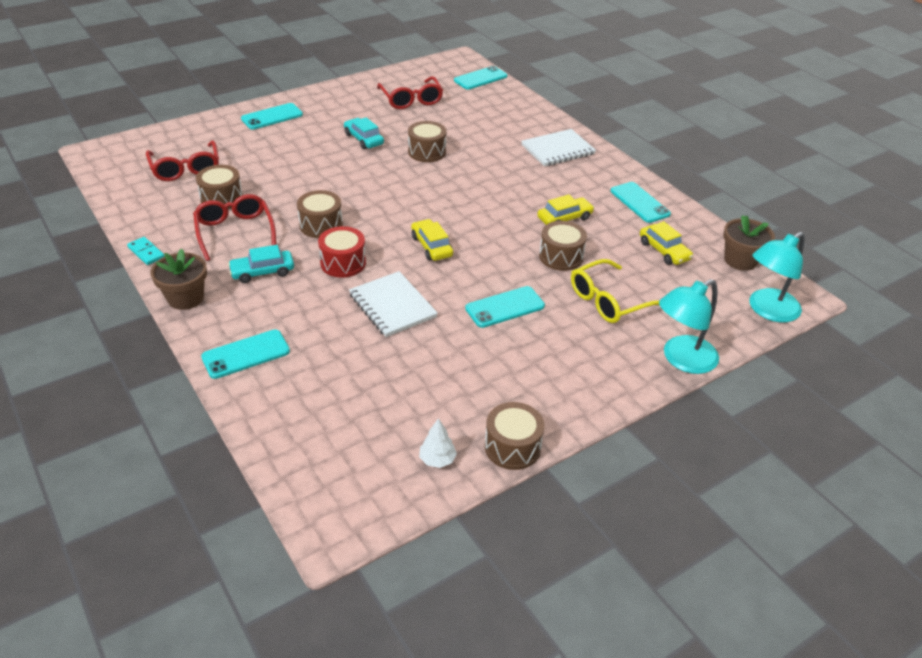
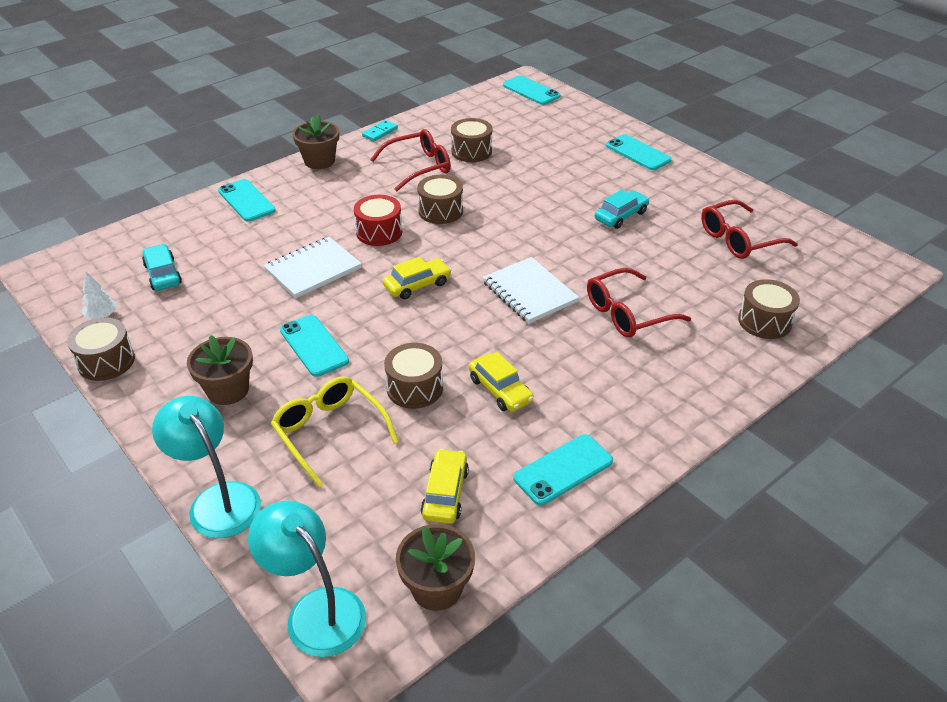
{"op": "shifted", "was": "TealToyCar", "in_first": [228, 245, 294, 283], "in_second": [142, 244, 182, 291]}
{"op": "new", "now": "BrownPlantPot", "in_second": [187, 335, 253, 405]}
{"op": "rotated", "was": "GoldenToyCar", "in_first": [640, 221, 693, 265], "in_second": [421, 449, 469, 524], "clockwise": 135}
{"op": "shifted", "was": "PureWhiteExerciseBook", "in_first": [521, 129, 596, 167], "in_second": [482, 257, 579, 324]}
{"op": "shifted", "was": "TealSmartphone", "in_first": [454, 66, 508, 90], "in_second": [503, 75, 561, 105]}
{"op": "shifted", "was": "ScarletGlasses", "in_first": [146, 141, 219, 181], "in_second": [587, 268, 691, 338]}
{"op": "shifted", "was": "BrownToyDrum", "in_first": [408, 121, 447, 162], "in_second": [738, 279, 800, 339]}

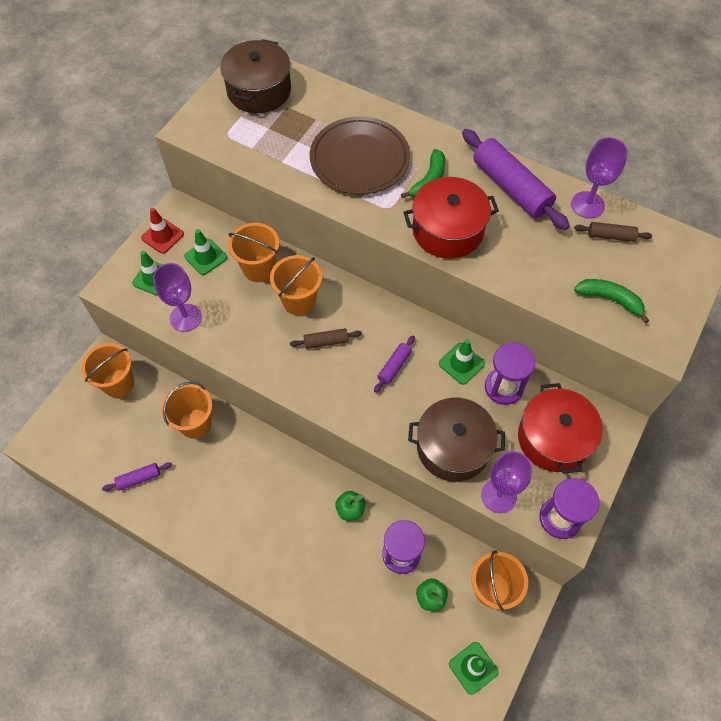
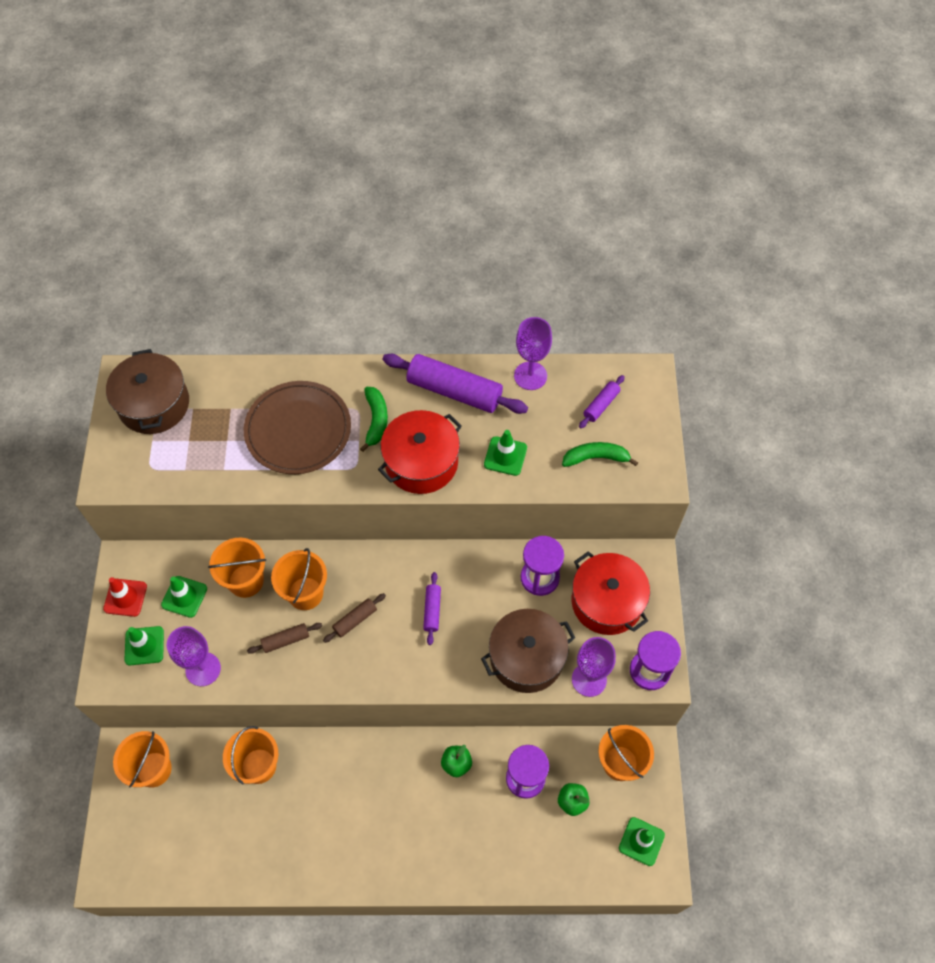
{"op": "shifted", "was": "BrownDoughRoller", "in_first": [574, 222, 652, 242], "in_second": [247, 623, 322, 654]}
{"op": "shifted", "was": "EmeraldRoadCone", "in_first": [439, 339, 485, 385], "in_second": [484, 430, 527, 476]}
{"op": "shifted", "was": "RoyalPurpleDoughRoller", "in_first": [102, 462, 172, 491], "in_second": [579, 375, 625, 428]}

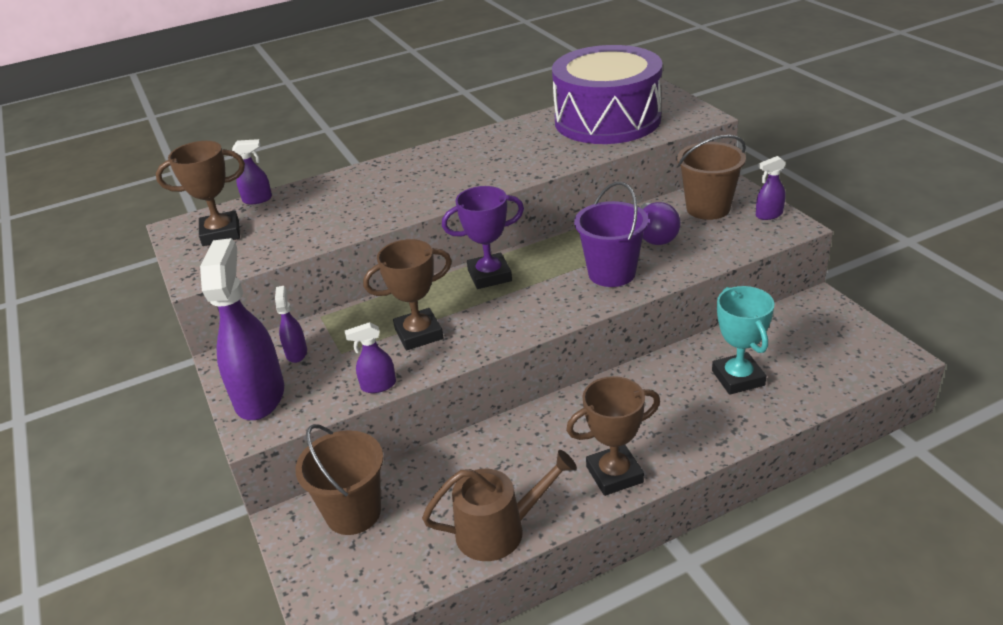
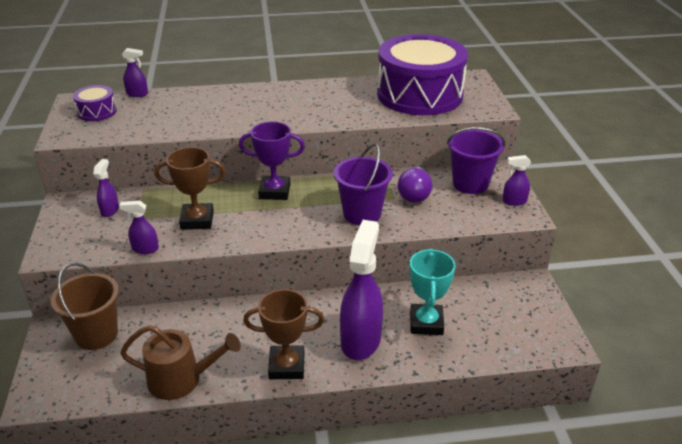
{"op": "swapped", "was": "BrownAwardCup", "now": "RoyalPurpleToyDrum", "in_first": [156, 141, 245, 246], "in_second": [73, 85, 117, 121]}
{"op": "shifted", "was": "RoyalPurpleSprayCleaner", "in_first": [200, 238, 284, 420], "in_second": [340, 220, 383, 360]}
{"op": "repainted", "was": "BrownPail", "now": "RoyalPurplePail", "in_first": [677, 135, 746, 220], "in_second": [447, 127, 505, 194]}

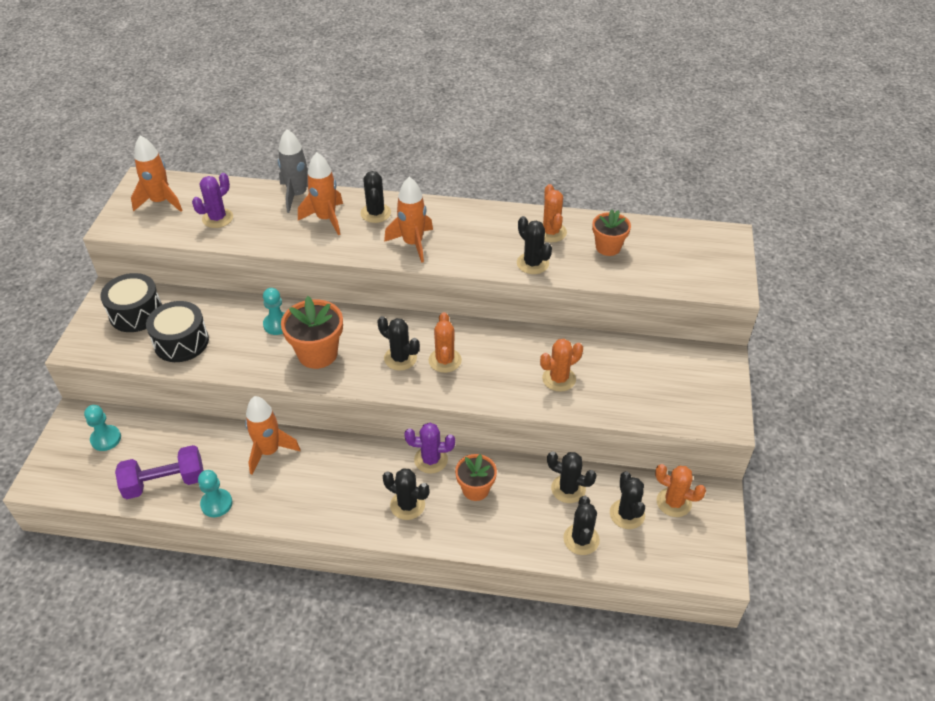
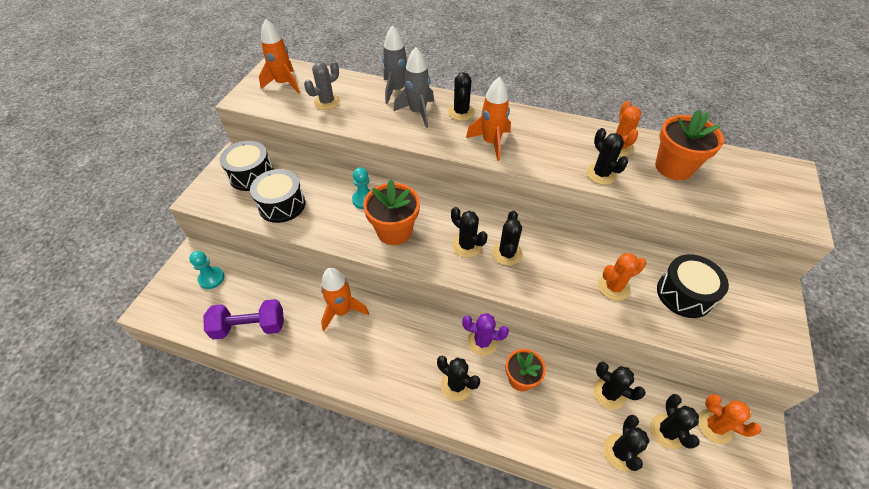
{"op": "repainted", "was": "RoyalPurplePricklyPlant", "now": "GreyPricklyPlant", "in_first": [192, 173, 233, 228], "in_second": [304, 61, 340, 110]}
{"op": "repainted", "was": "OrangeRocket", "now": "GreyRocket", "in_first": [298, 152, 343, 235], "in_second": [393, 47, 434, 128]}
{"op": "repainted", "was": "OrangePricklyPlant", "now": "EbonyPricklyPlant", "in_first": [428, 312, 462, 373], "in_second": [492, 210, 523, 266]}
{"op": "scaled", "was": "OrangePlantPot", "in_first": [592, 210, 631, 256], "in_second": [655, 110, 724, 180], "ratio": 1.54}
{"op": "new", "now": "EbonyToyDrum", "in_second": [657, 254, 729, 318]}
{"op": "gone", "was": "TealGamePawn", "in_first": [198, 470, 233, 517]}

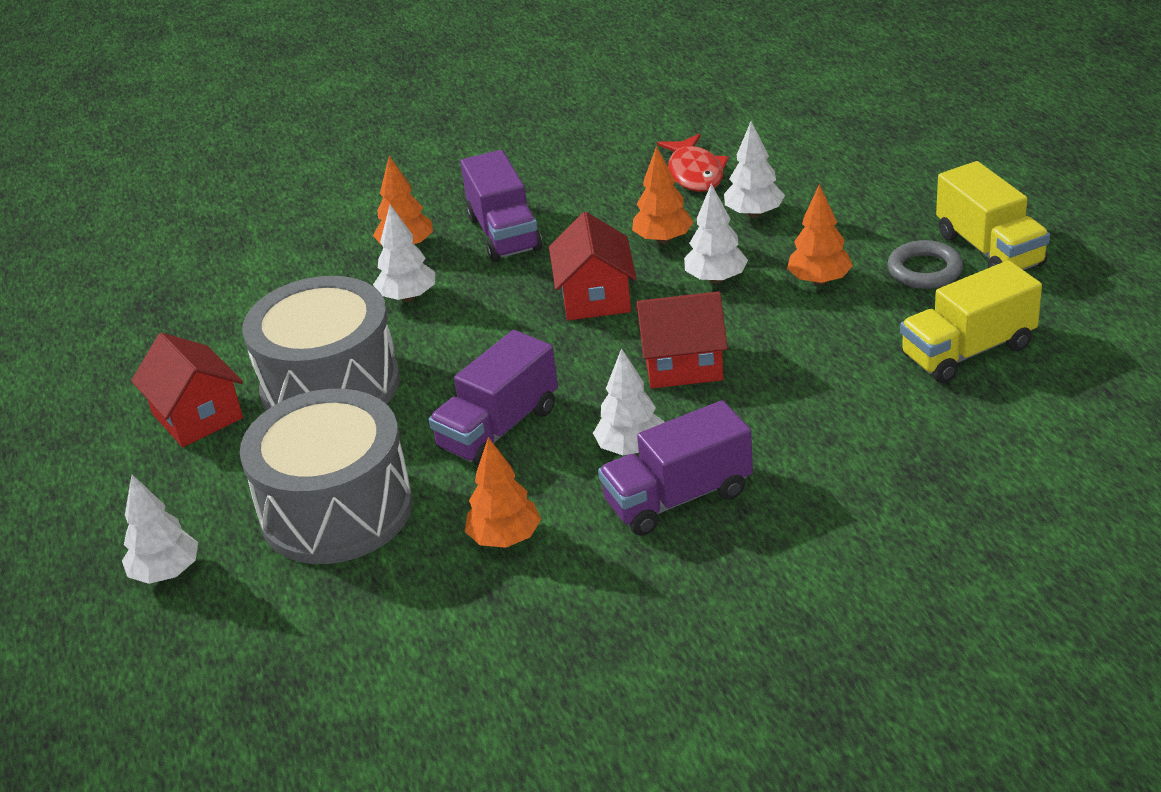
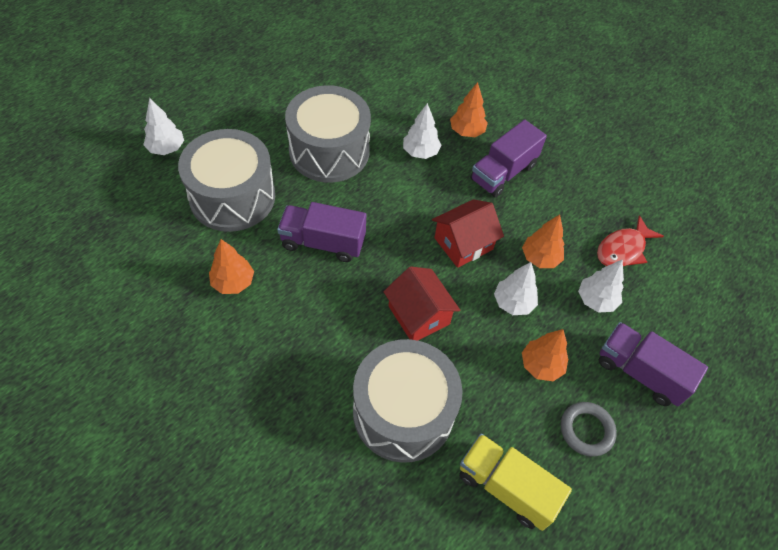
{"op": "new", "now": "GreyToyDrum", "in_second": [353, 339, 463, 463]}
{"op": "shifted", "was": "RoyalPurpleTruck", "in_first": [598, 400, 753, 536], "in_second": [599, 322, 708, 406]}
{"op": "gone", "was": "ScarletCottage", "in_first": [131, 333, 243, 447]}
{"op": "gone", "was": "PureWhiteTree", "in_first": [593, 348, 664, 455]}
{"op": "gone", "was": "GoldenTruck", "in_first": [936, 161, 1050, 270]}

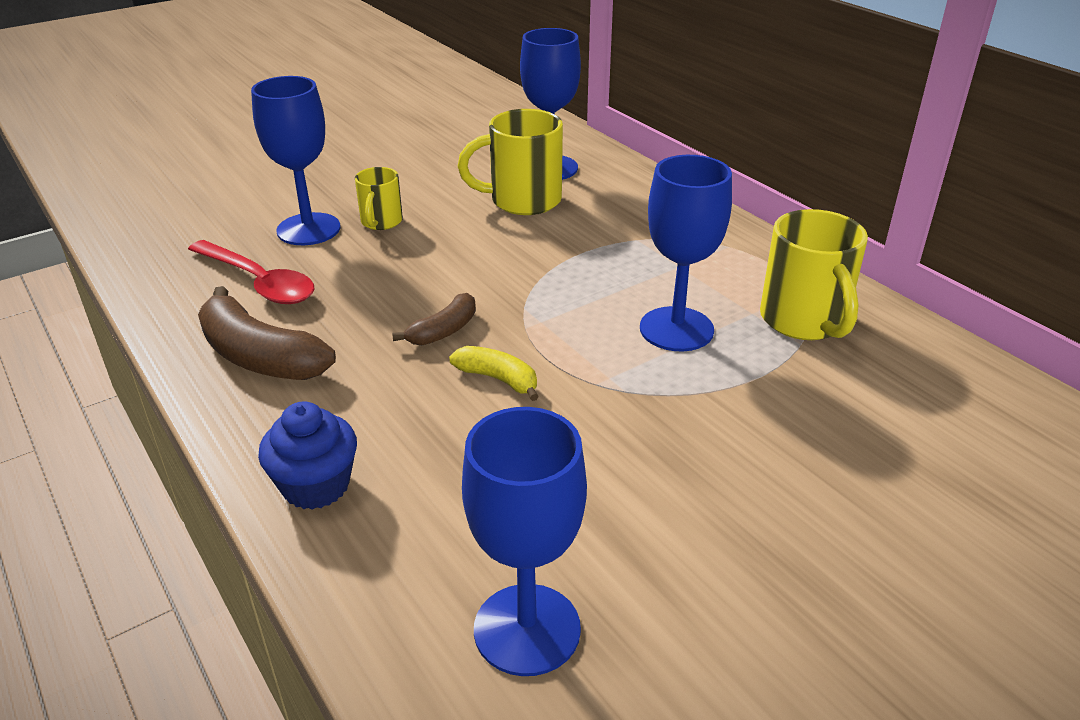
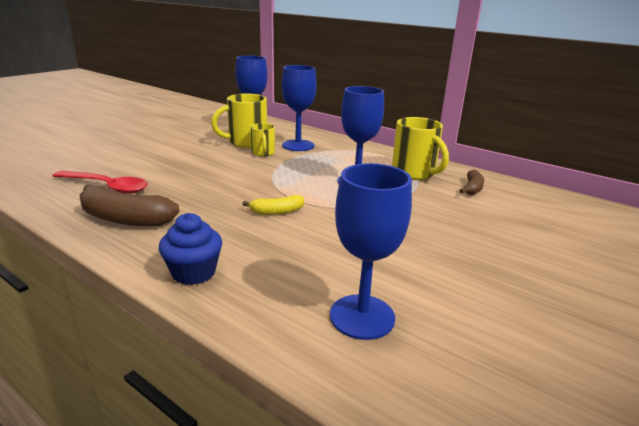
{"op": "rotated", "was": "GoldenBananaFruit", "in_first": [449, 346, 539, 401], "in_second": [242, 195, 304, 215], "clockwise": 150}
{"op": "shifted", "was": "GoldenMug", "in_first": [355, 167, 403, 230], "in_second": [251, 123, 275, 156]}
{"op": "shifted", "was": "RoyalBlueGoblet", "in_first": [251, 76, 340, 245], "in_second": [282, 65, 317, 151]}
{"op": "shifted", "was": "BrownBananaFruit", "in_first": [392, 293, 476, 345], "in_second": [460, 170, 484, 195]}

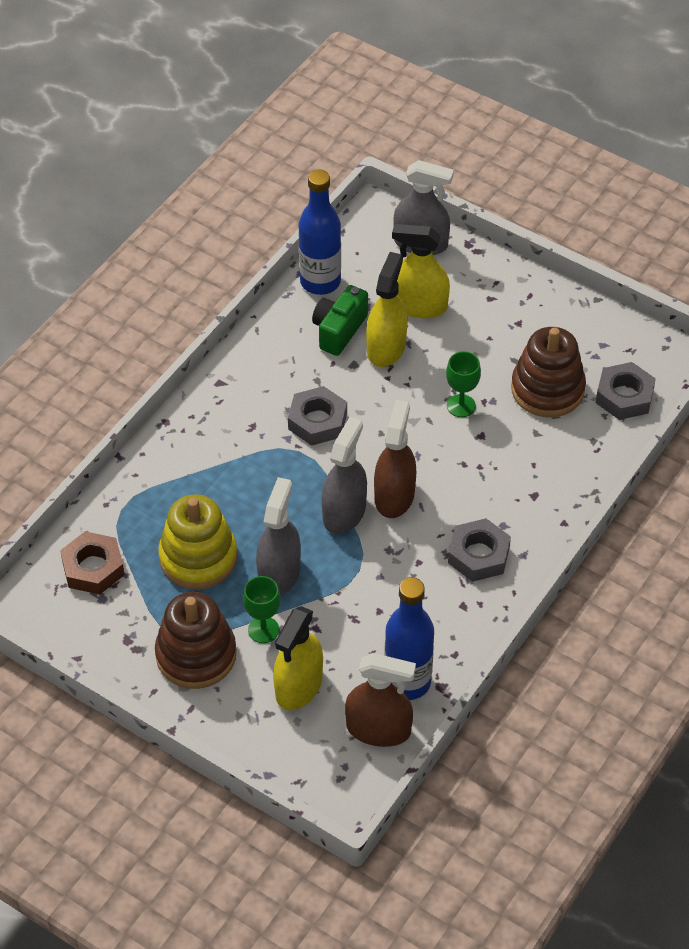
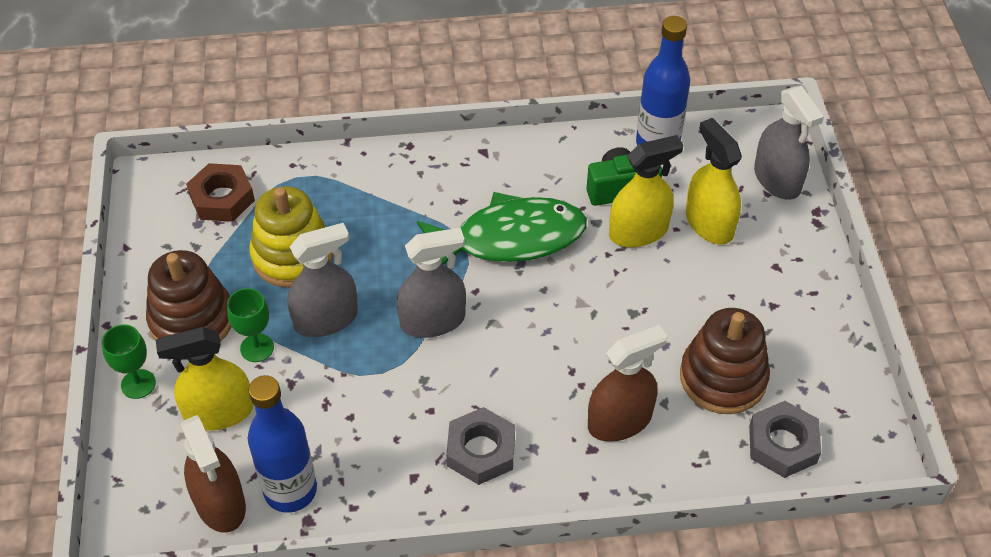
{"op": "shifted", "was": "EmeraldGoblet", "in_first": [446, 351, 481, 417], "in_second": [102, 325, 156, 399]}
{"op": "swapped", "was": "GreyHexNut", "now": "EmeraldFish", "in_first": [288, 386, 347, 446], "in_second": [417, 192, 587, 265]}
{"op": "shifted", "was": "BrownSprayCleaner", "in_first": [374, 400, 416, 518], "in_second": [588, 325, 667, 442]}

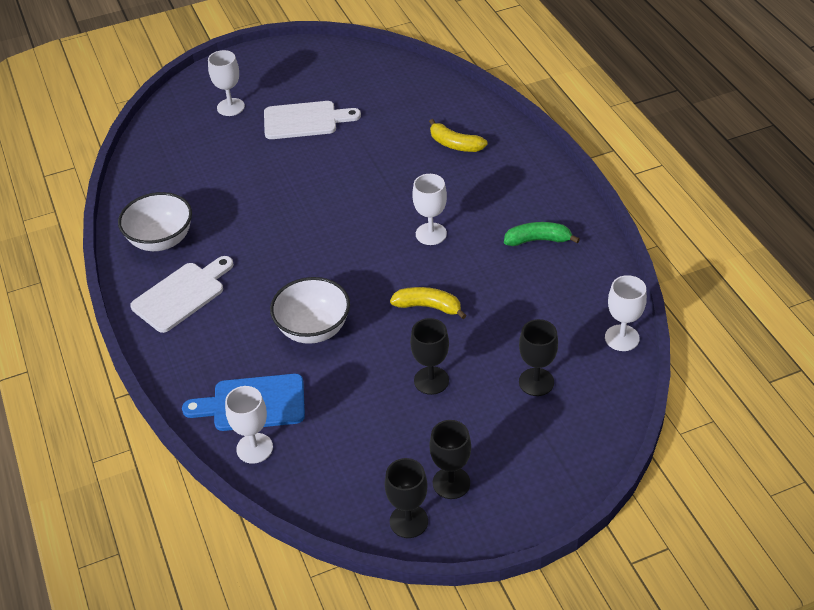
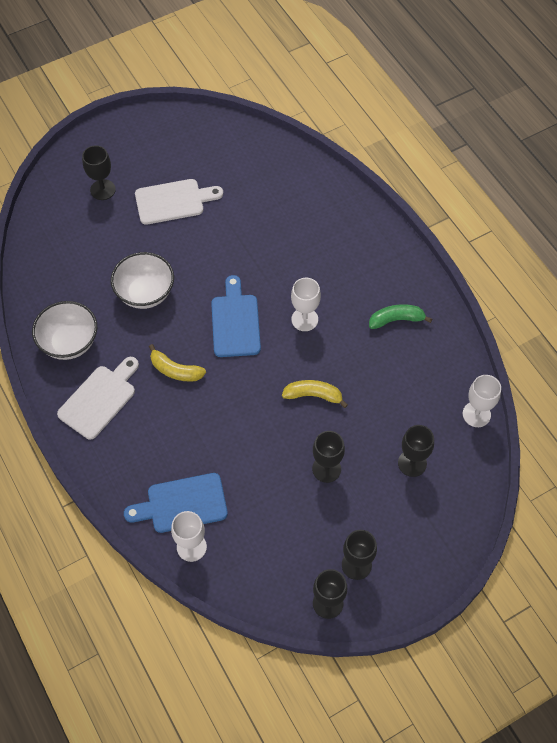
{"op": "repainted", "was": "PureWhiteGoblet", "now": "EbonyGoblet", "in_first": [208, 50, 245, 116], "in_second": [82, 145, 116, 200]}
{"op": "shifted", "was": "PureWhiteBowl", "in_first": [270, 277, 350, 344], "in_second": [111, 252, 174, 309]}
{"op": "shifted", "was": "GoldenBananaFruit", "in_first": [429, 119, 488, 152], "in_second": [149, 344, 206, 382]}
{"op": "new", "now": "RoyalBlueBreadBoard", "in_second": [211, 275, 261, 357]}

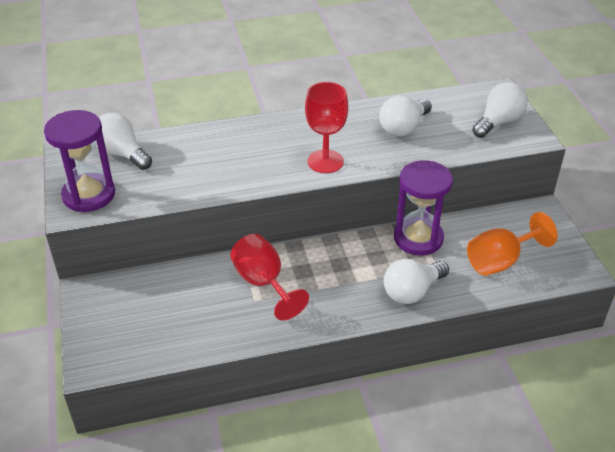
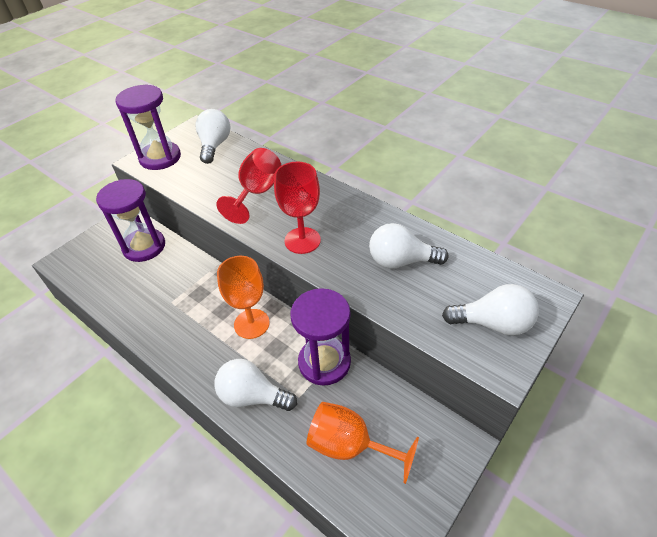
{"op": "new", "now": "RoyalPurpleSandglass", "in_second": [96, 179, 165, 262]}
{"op": "shifted", "was": "ScarletGoblet", "in_first": [230, 234, 309, 321], "in_second": [216, 148, 281, 224]}
{"op": "new", "now": "OrangeGoblet", "in_second": [217, 256, 270, 339]}

